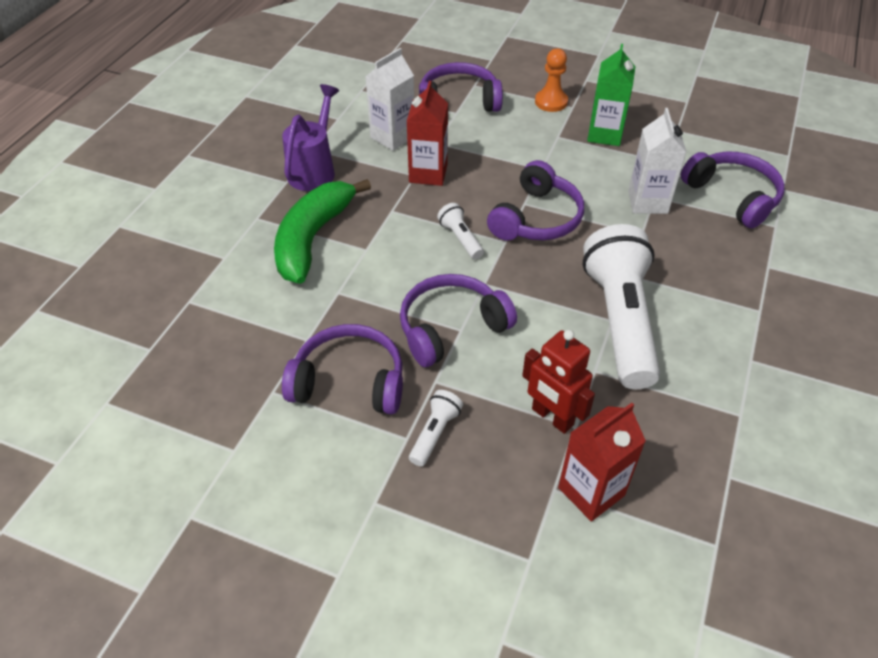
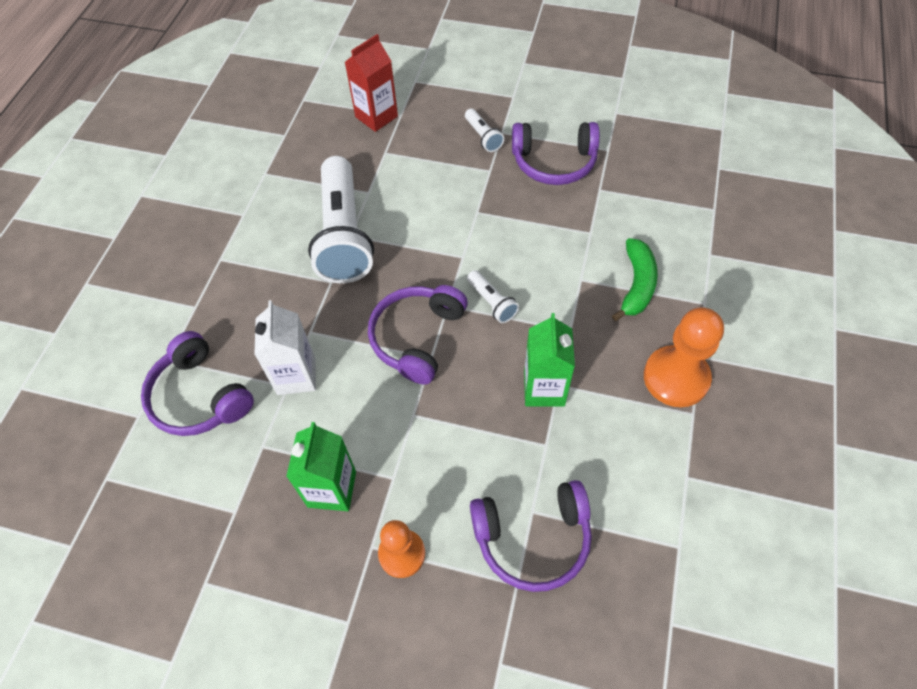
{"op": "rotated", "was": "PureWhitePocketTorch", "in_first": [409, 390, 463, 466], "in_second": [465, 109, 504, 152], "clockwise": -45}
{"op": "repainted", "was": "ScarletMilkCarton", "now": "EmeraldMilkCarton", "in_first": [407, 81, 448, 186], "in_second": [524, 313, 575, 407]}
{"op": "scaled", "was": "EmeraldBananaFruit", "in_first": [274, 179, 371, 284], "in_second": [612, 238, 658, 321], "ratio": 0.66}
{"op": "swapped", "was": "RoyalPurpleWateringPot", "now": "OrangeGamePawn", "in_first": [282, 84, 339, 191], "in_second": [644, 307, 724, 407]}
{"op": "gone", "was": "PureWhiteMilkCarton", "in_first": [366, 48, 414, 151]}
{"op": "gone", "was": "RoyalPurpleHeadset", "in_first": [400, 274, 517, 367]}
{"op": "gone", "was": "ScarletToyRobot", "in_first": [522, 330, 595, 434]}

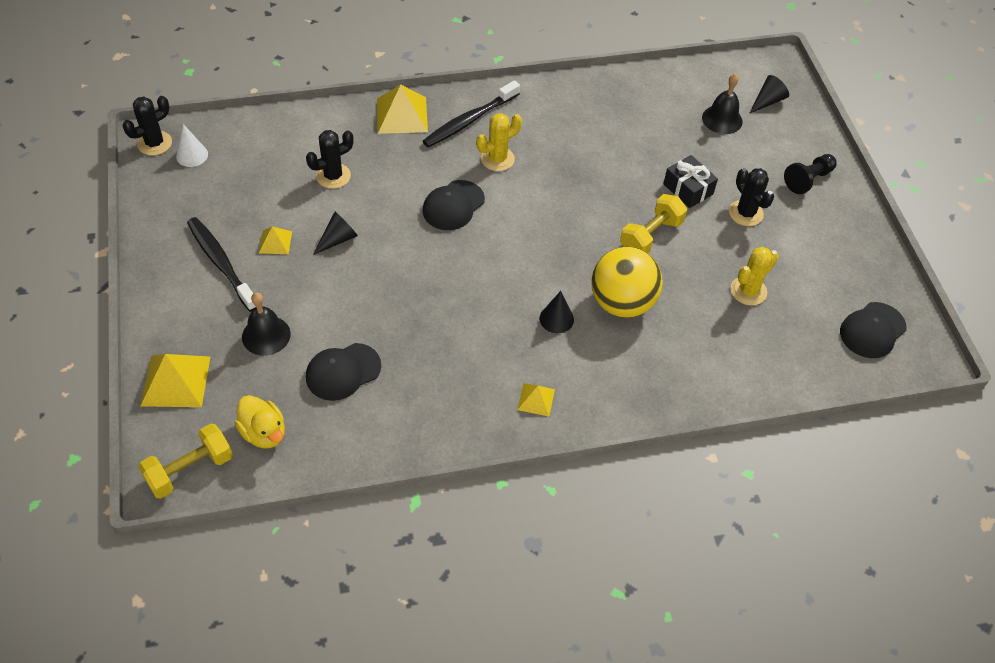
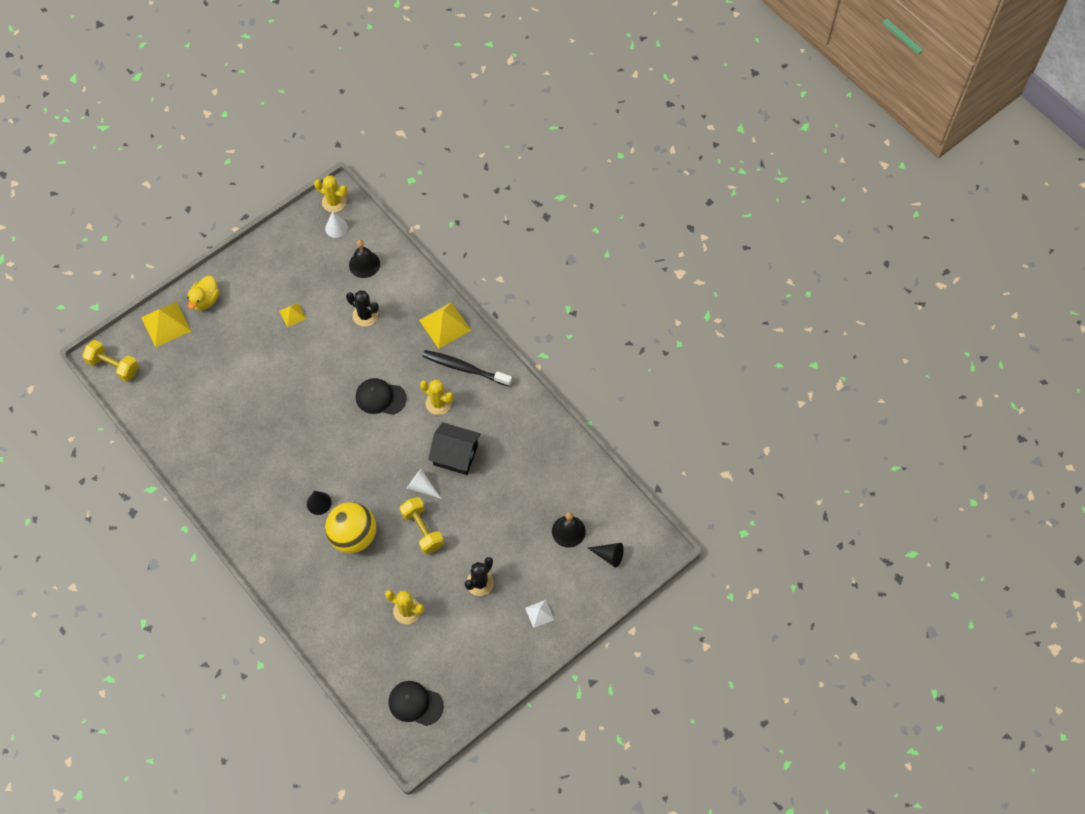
{"op": "shifted", "was": "GoldenDuck", "in_first": [235, 395, 285, 448], "in_second": [187, 276, 219, 311]}
{"op": "repainted", "was": "EbonyPricklyPlant", "now": "GoldenPricklyPlant", "in_first": [123, 96, 172, 156], "in_second": [314, 176, 348, 212]}
{"op": "shifted", "was": "EbonyBell", "in_first": [242, 293, 291, 356], "in_second": [349, 240, 380, 278]}
{"op": "rotated", "was": "GoldenFreeWeight", "in_first": [620, 194, 687, 253], "in_second": [400, 497, 444, 554], "clockwise": 45}
{"op": "new", "now": "PureWhiteConeShape", "in_second": [407, 469, 441, 498]}
{"op": "new", "now": "EbonyCottage", "in_second": [428, 422, 481, 475]}
{"op": "swapped", "was": "EbonyGamePawn", "now": "PureWhitePyramid", "in_first": [784, 154, 837, 194], "in_second": [525, 600, 554, 628]}
{"op": "gone", "was": "EbonyToothBrush", "in_first": [187, 217, 256, 312]}
{"op": "gone", "was": "EbonyBaseballCap", "in_first": [306, 343, 381, 401]}
{"op": "gone", "was": "EbonyConeShape", "in_first": [313, 212, 358, 255]}
{"op": "gone", "was": "GoldenPyramid", "in_first": [517, 383, 555, 416]}
{"op": "gone", "was": "EbonyPresent", "in_first": [663, 155, 718, 208]}

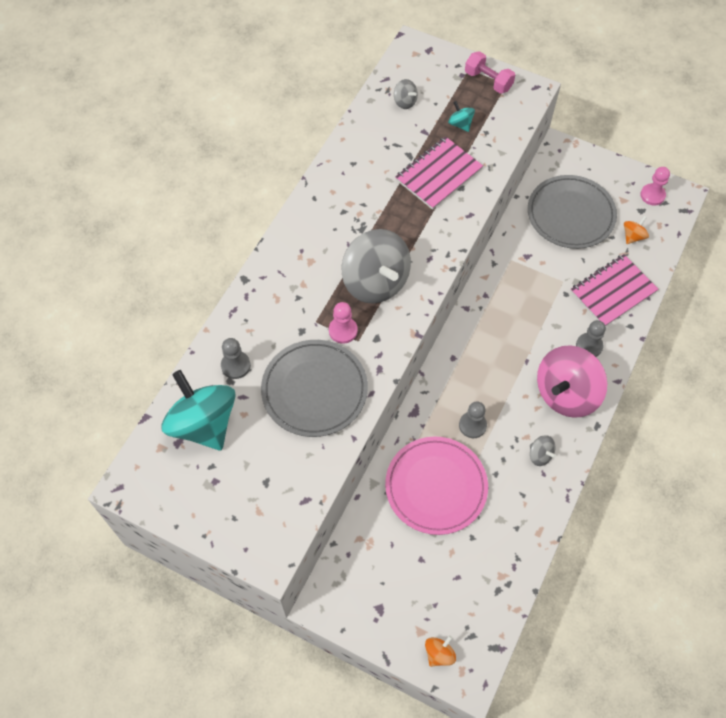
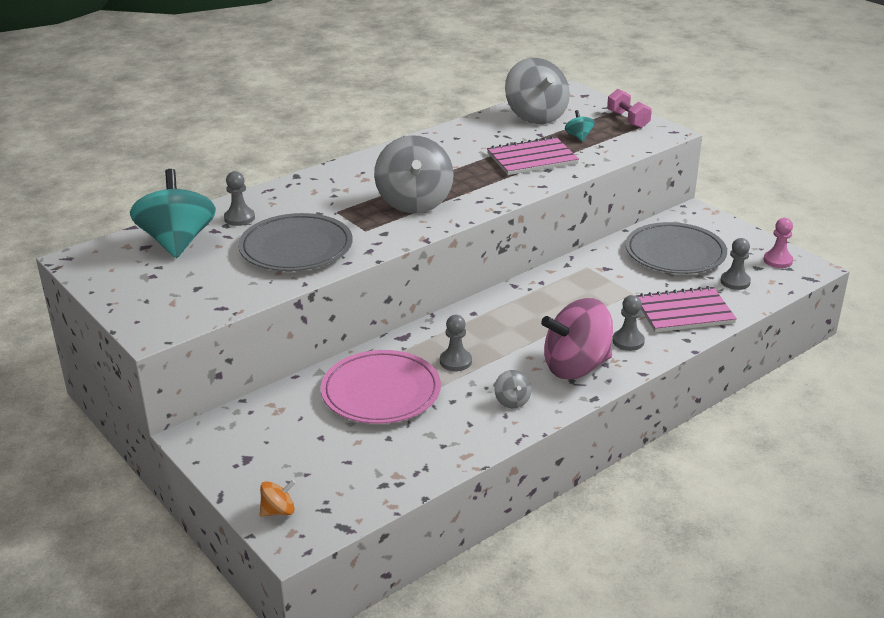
{"op": "scaled", "was": "GreyToyTop", "in_first": [394, 79, 418, 109], "in_second": [505, 58, 570, 124], "ratio": 2.33}
{"op": "swapped", "was": "OrangeToyTop", "now": "GreyGamePawn", "in_first": [624, 216, 649, 244], "in_second": [720, 238, 751, 290]}
{"op": "gone", "was": "RosyGamePawn", "in_first": [329, 302, 357, 344]}

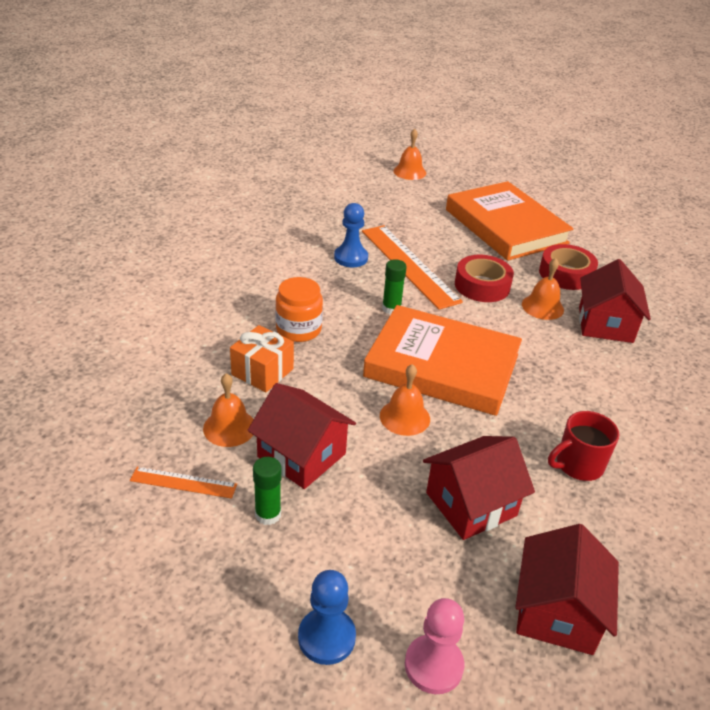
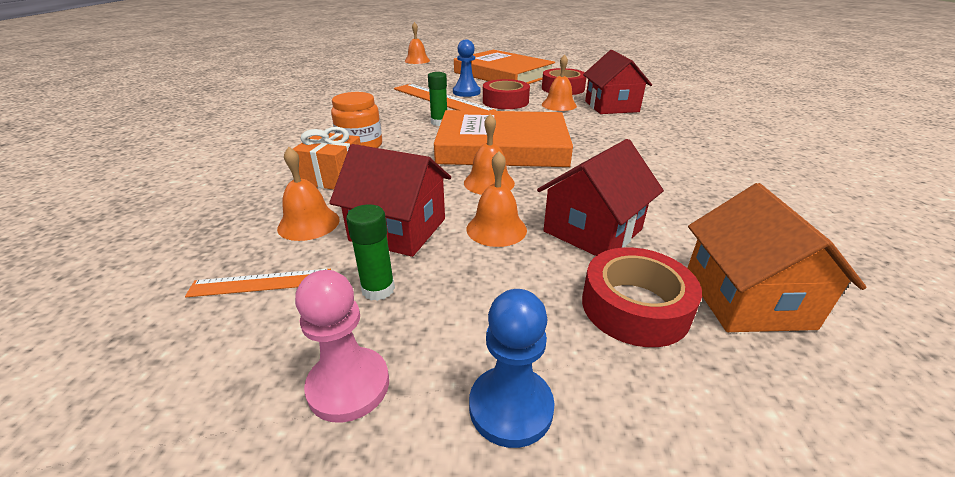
{"op": "shifted", "was": "RosyGamePawn", "in_first": [405, 598, 464, 694], "in_second": [295, 270, 389, 423]}
{"op": "shifted", "was": "RoyalBlueGamePawn", "in_first": [334, 203, 368, 267], "in_second": [453, 40, 480, 97]}
{"op": "new", "now": "OrangeBell", "in_second": [467, 151, 527, 247]}
{"op": "new", "now": "ScarletStickyTape", "in_second": [582, 247, 702, 347]}
{"op": "repainted", "was": "ScarletCottage", "now": "OrangeCottage", "in_first": [515, 524, 619, 655], "in_second": [688, 183, 867, 332]}
{"op": "gone", "was": "ScarletMug", "in_first": [548, 411, 619, 481]}

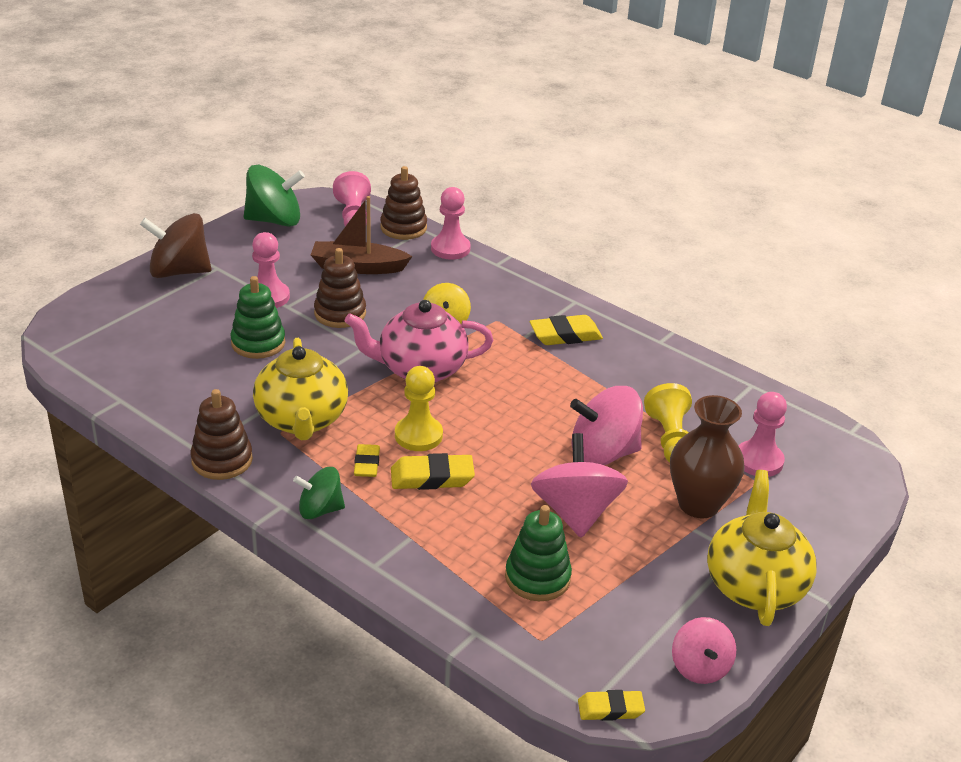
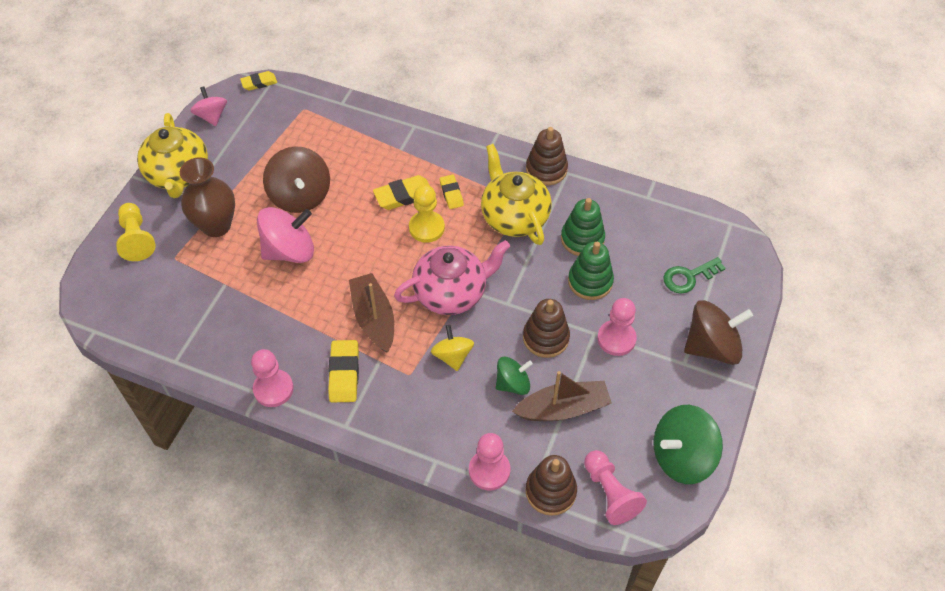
{"op": "shifted", "was": "GoldenGamePawn", "in_first": [644, 383, 692, 462], "in_second": [116, 203, 156, 261]}
{"op": "shifted", "was": "RosyGamePawn", "in_first": [738, 392, 787, 477], "in_second": [251, 349, 294, 407]}
{"op": "repainted", "was": "RosyToyTop", "now": "BrownToyTop", "in_first": [531, 433, 628, 538], "in_second": [263, 146, 330, 213]}
{"op": "rotated", "was": "GoldenPencilEraser", "in_first": [530, 315, 603, 345], "in_second": [328, 340, 359, 402], "clockwise": -60}
{"op": "new", "now": "BrownSailboat", "in_second": [349, 273, 394, 353]}
{"op": "shifted", "was": "EmeraldToyTop", "in_first": [293, 467, 345, 519], "in_second": [496, 357, 533, 395]}
{"op": "shifted", "was": "EmeraldStackingToy", "in_first": [505, 505, 572, 601], "in_second": [561, 198, 605, 256]}
{"op": "new", "now": "EmeraldDoorKey", "in_second": [663, 257, 725, 294]}

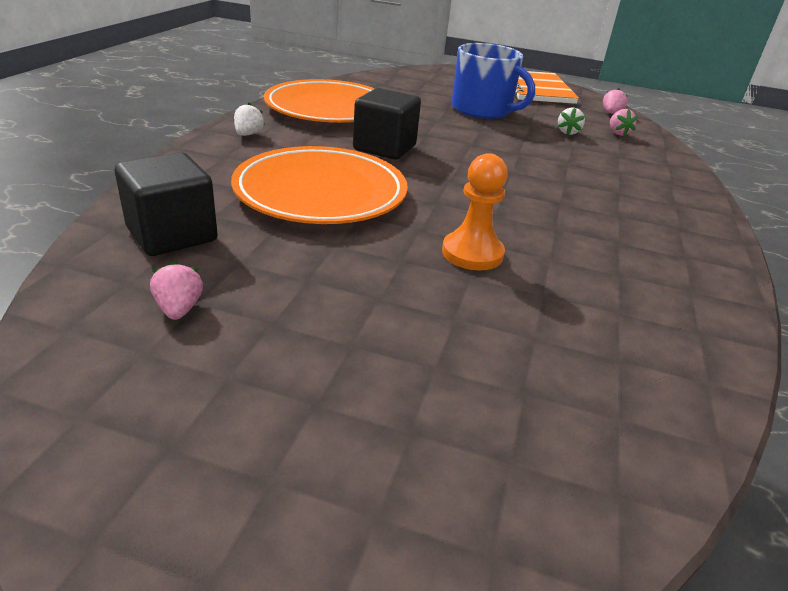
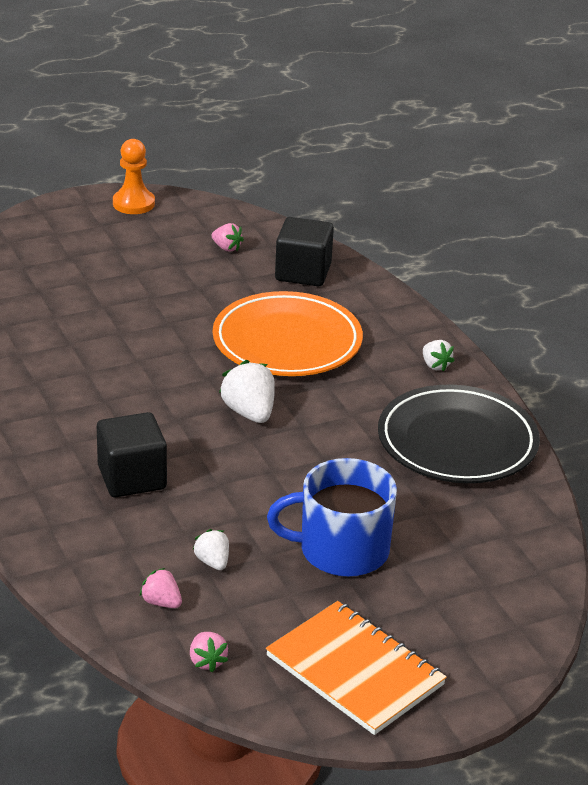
{"op": "shifted", "was": "EbonySolidCube", "in_first": [353, 88, 421, 160], "in_second": [97, 412, 167, 497]}
{"op": "shifted", "was": "OrangeGamePawn", "in_first": [442, 153, 508, 271], "in_second": [113, 139, 155, 214]}
{"op": "new", "now": "PureWhiteToyStrawberry", "in_second": [219, 360, 275, 423]}
{"op": "repainted", "was": "OrangeFlatDish", "now": "EbonyFlatDish", "in_first": [264, 79, 375, 123], "in_second": [378, 385, 540, 483]}

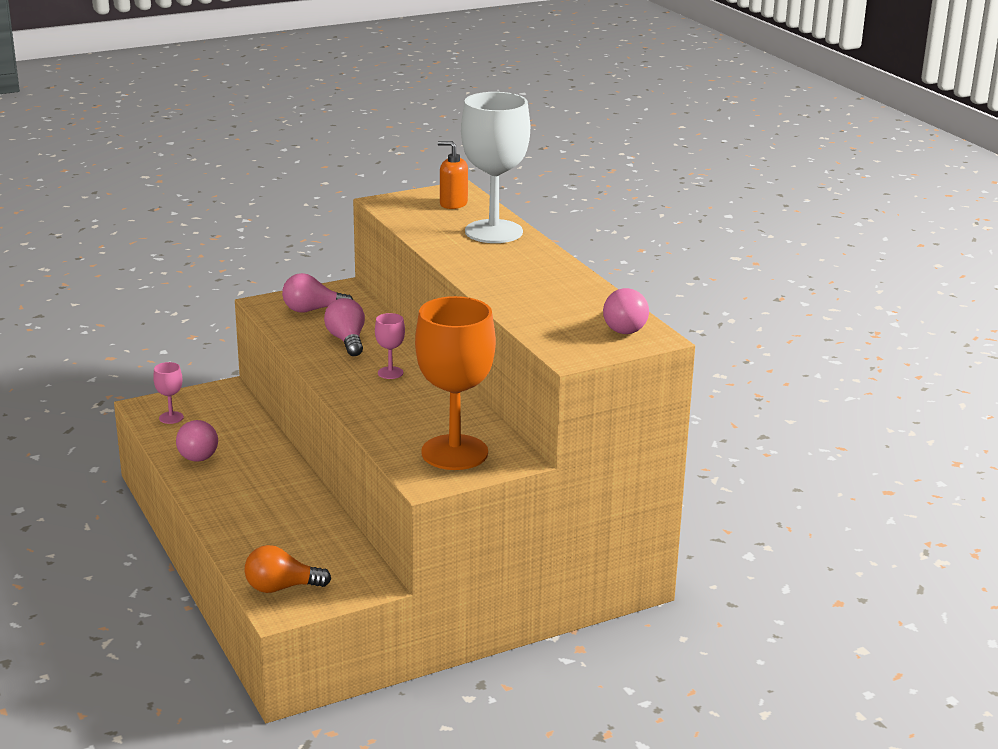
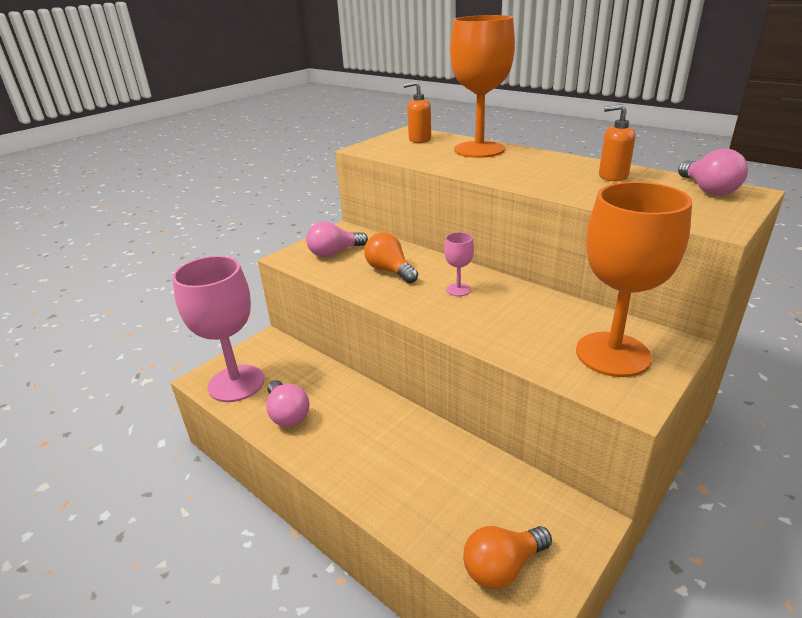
{"op": "scaled", "was": "RosyGoblet", "in_first": [153, 362, 184, 424], "in_second": [172, 256, 264, 402], "ratio": 2.38}
{"op": "repainted", "was": "RosyLightBulb", "now": "OrangeLightBulb", "in_first": [324, 298, 365, 356], "in_second": [364, 232, 418, 283]}
{"op": "repainted", "was": "PureWhiteGoblet", "now": "OrangeGoblet", "in_first": [461, 92, 530, 243], "in_second": [450, 15, 515, 158]}
{"op": "new", "now": "OrangeSoapDispenser", "in_second": [599, 104, 635, 182]}

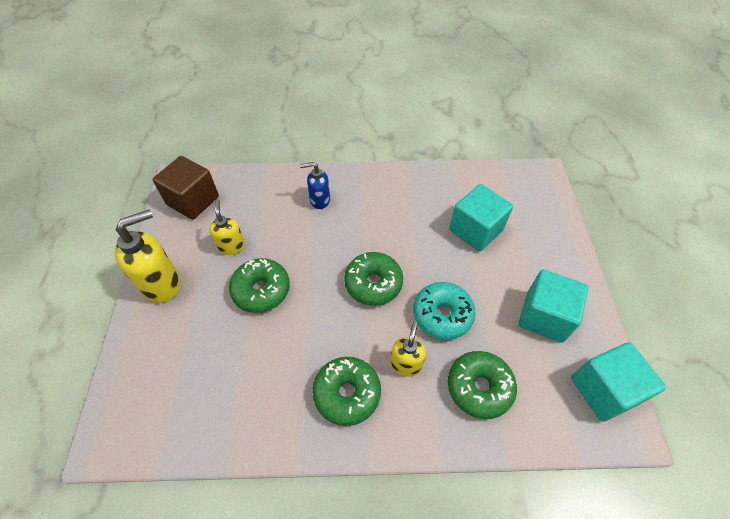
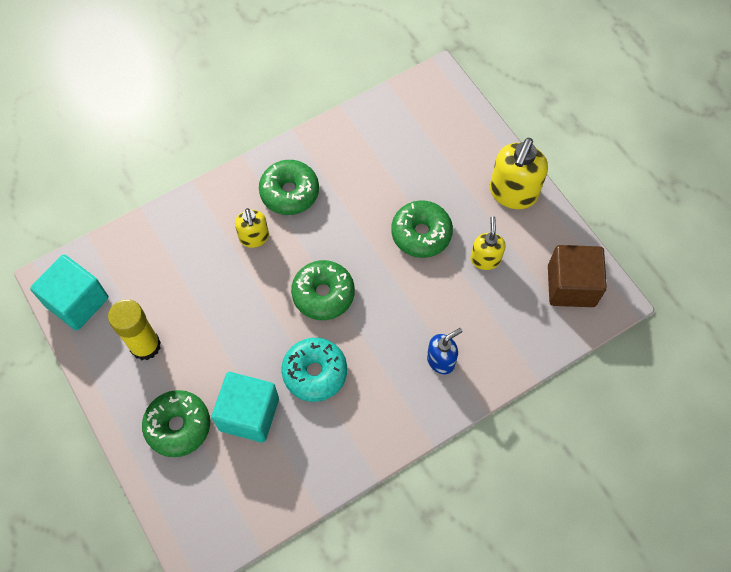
{"op": "swapped", "was": "TealSolidCube", "now": "GoldenGlueStick", "in_first": [519, 270, 588, 343], "in_second": [108, 299, 161, 360]}
{"op": "shifted", "was": "EmeraldGlazedDonut", "in_first": [448, 351, 517, 419], "in_second": [142, 390, 210, 457]}
{"op": "shifted", "was": "TealGlazedDonut", "in_first": [413, 282, 476, 340], "in_second": [281, 338, 347, 402]}
{"op": "rotated", "was": "GoldenSoapDispenser", "in_first": [209, 200, 245, 255], "in_second": [470, 216, 506, 270], "clockwise": -135}

